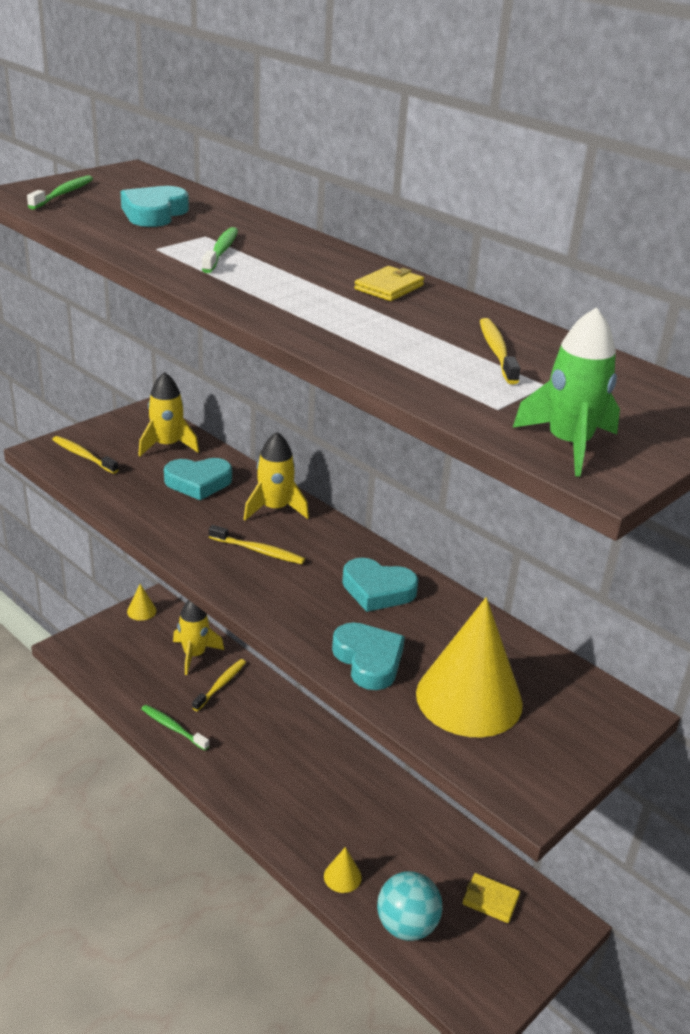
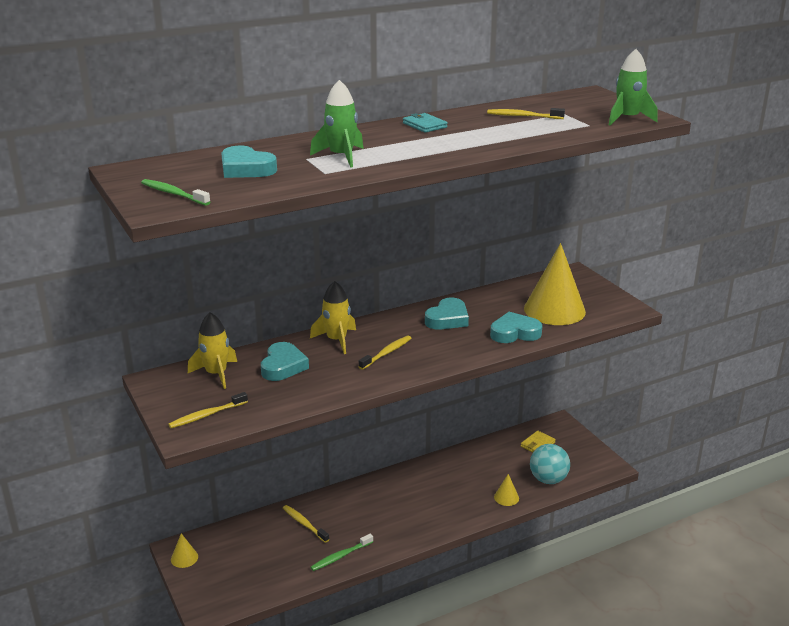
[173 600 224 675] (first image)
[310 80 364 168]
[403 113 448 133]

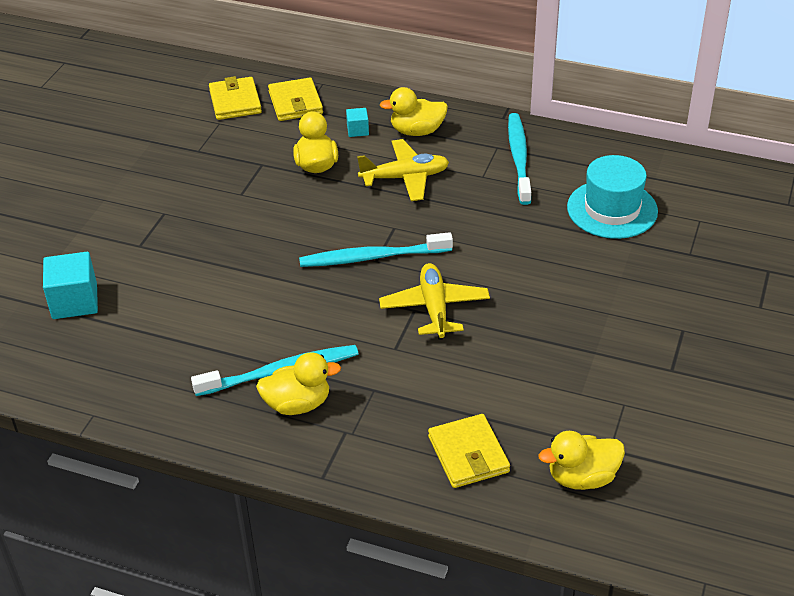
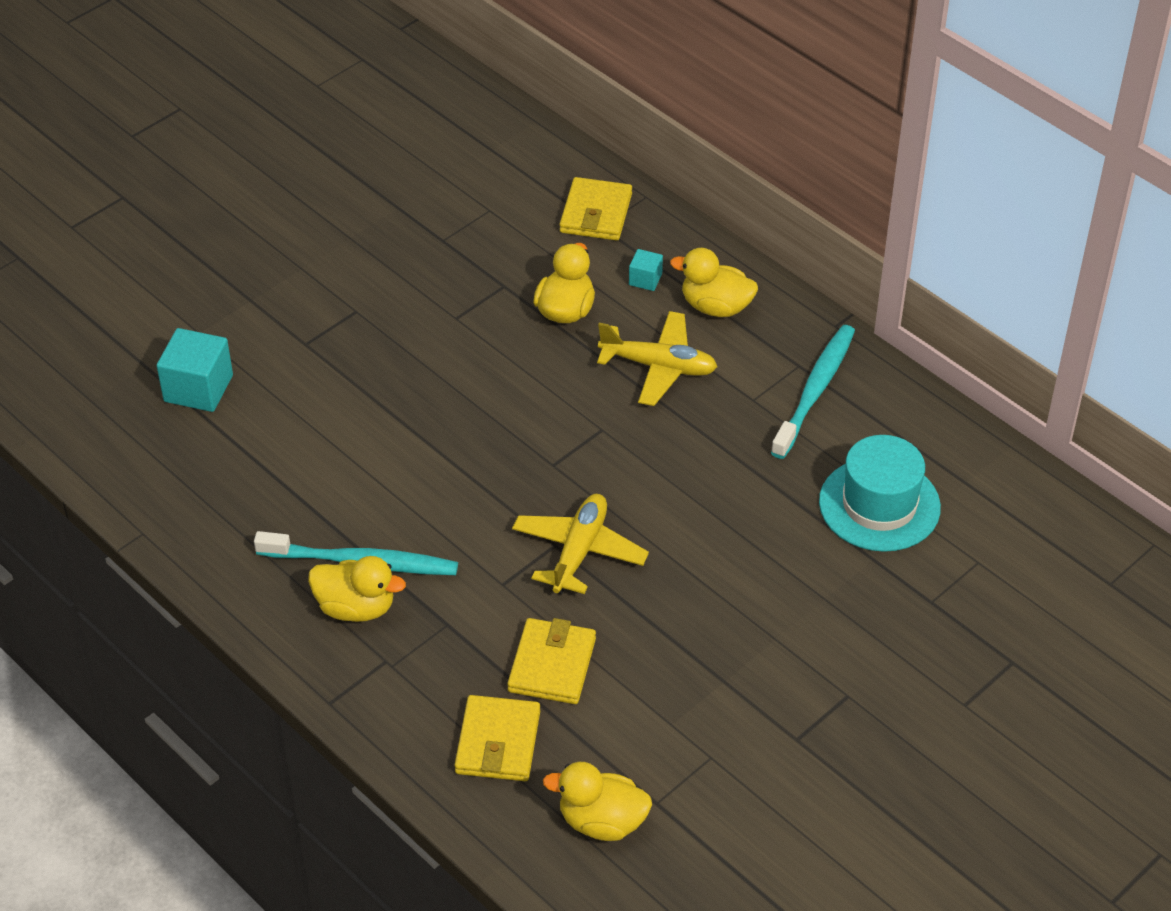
[299 232 453 267] (first image)
[507 618 596 704]

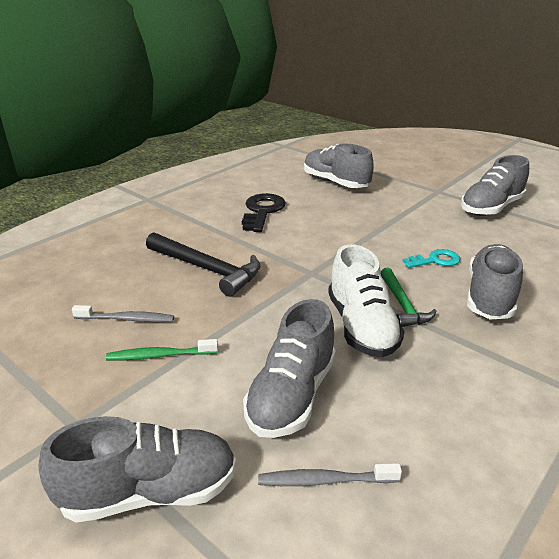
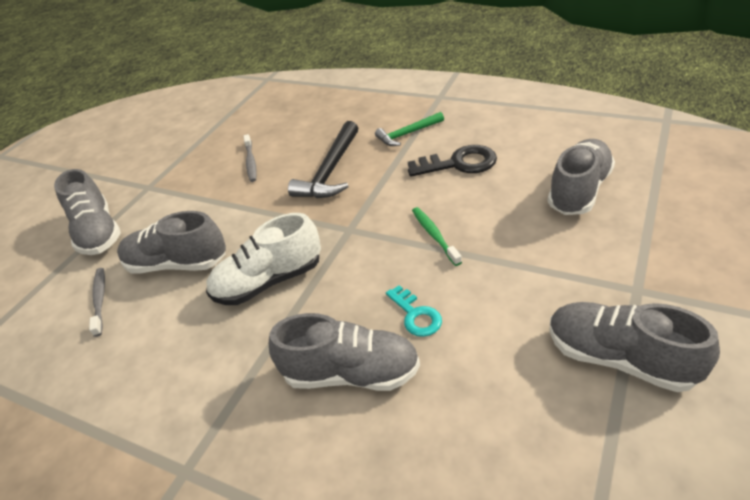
[412 207 462 266]
[375 112 444 146]

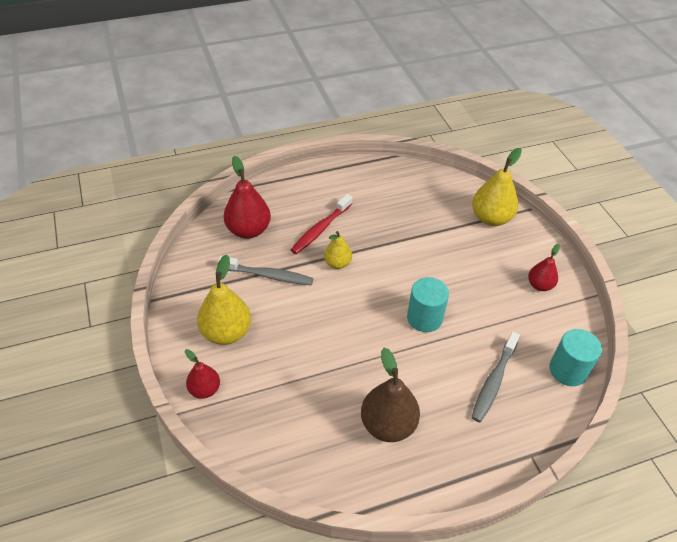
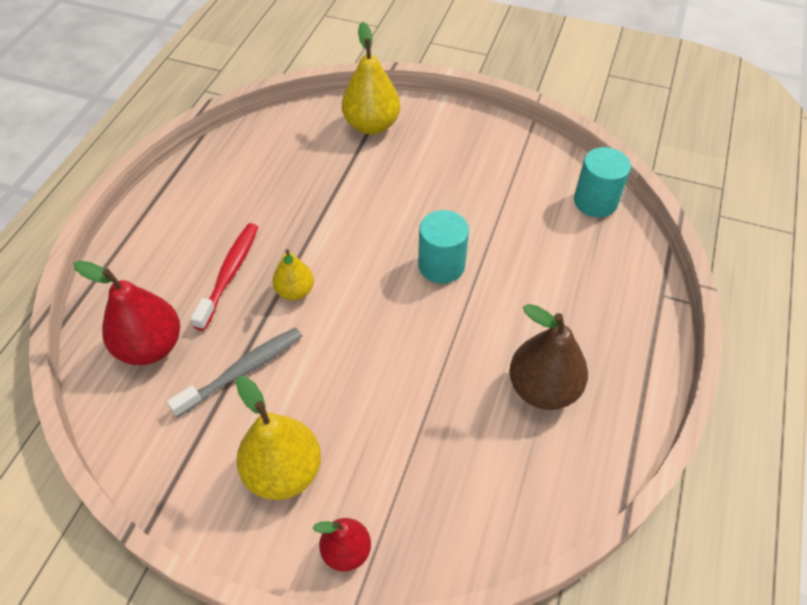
[471 332 520 422] (first image)
[528 244 560 291] (first image)
[191 223 258 331]

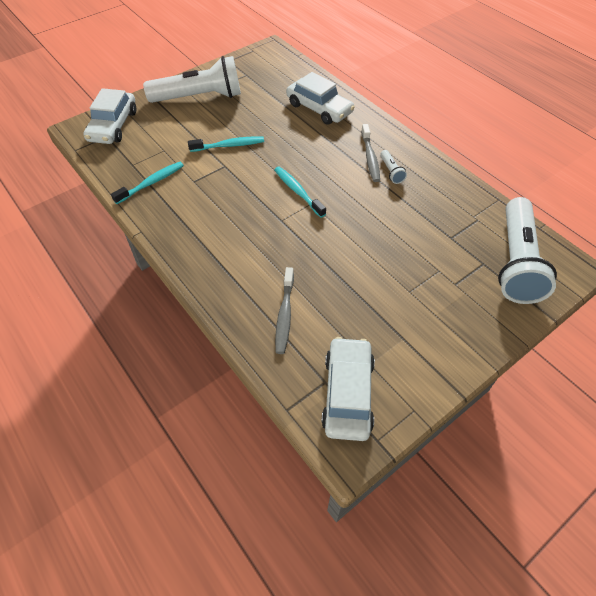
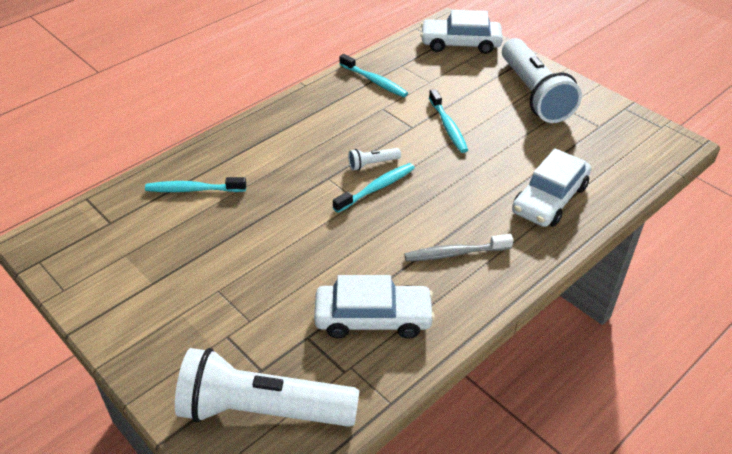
[314 275 435 339]
[348 148 401 171]
[145 177 246 192]

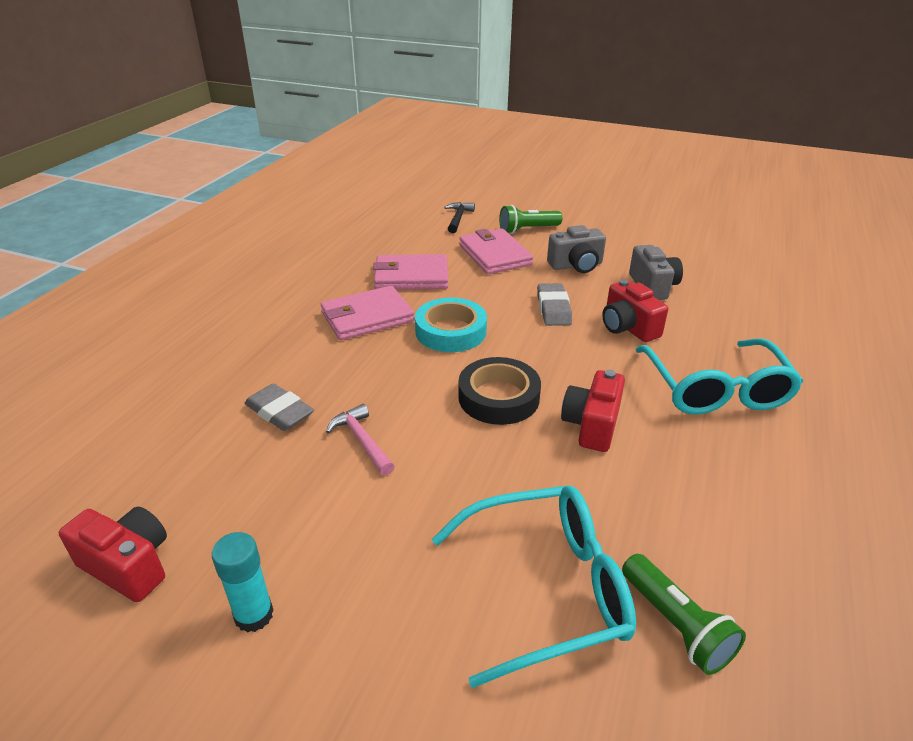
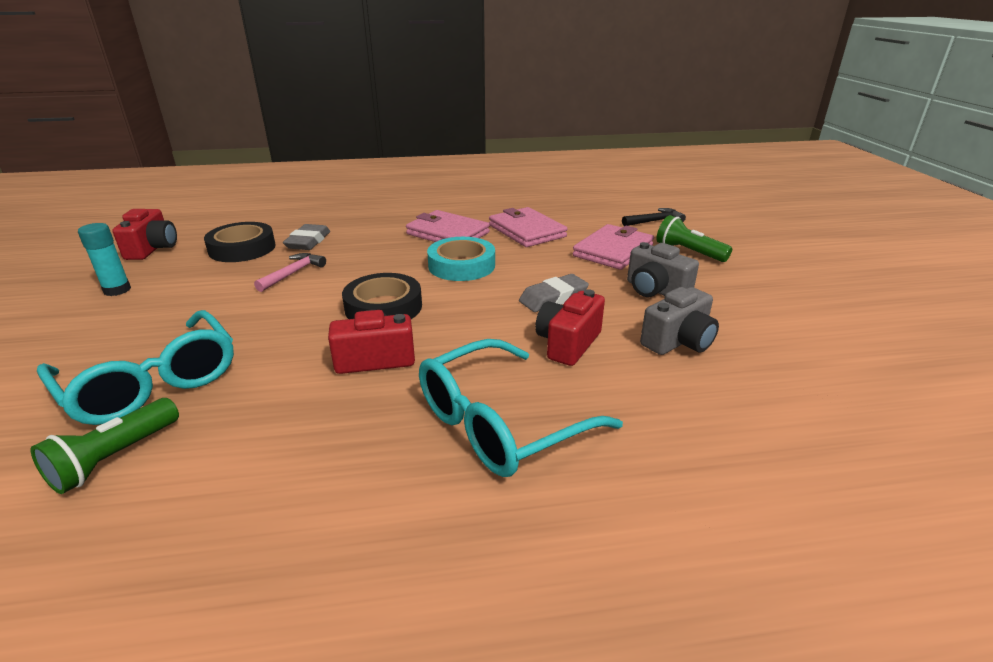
[204 222 276 262]

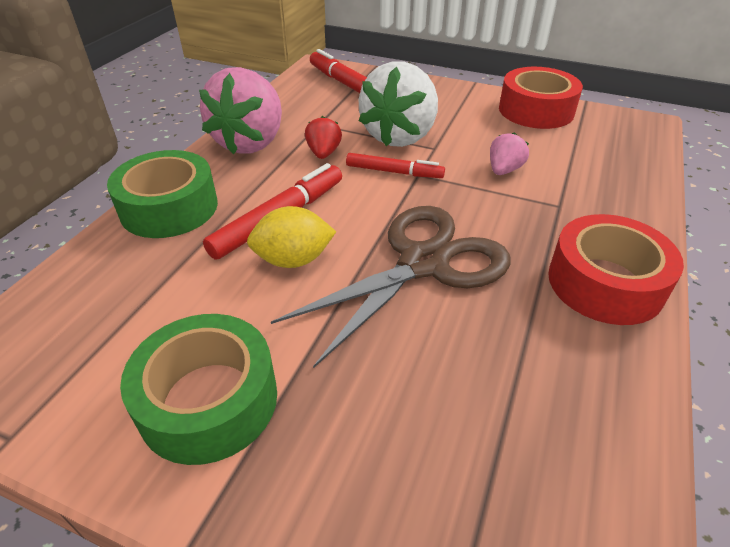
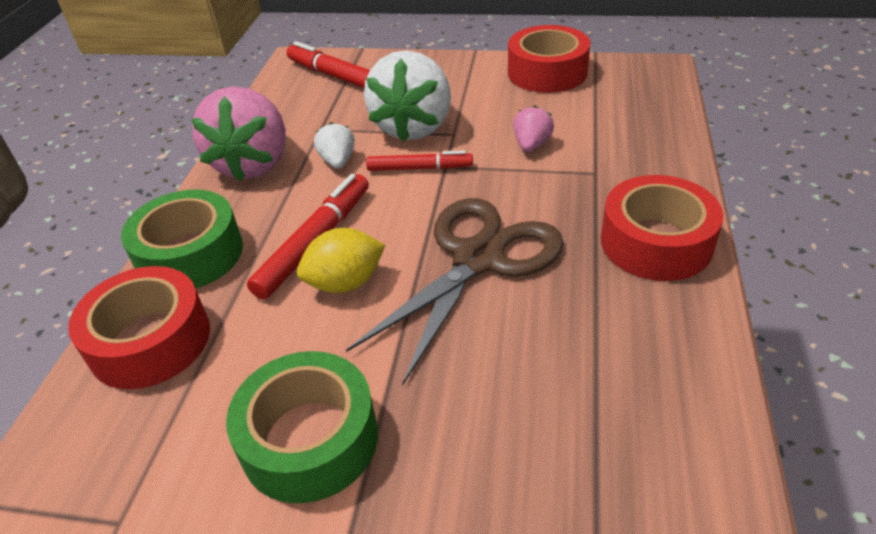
[68 266 210 389]
[314 122 355 169]

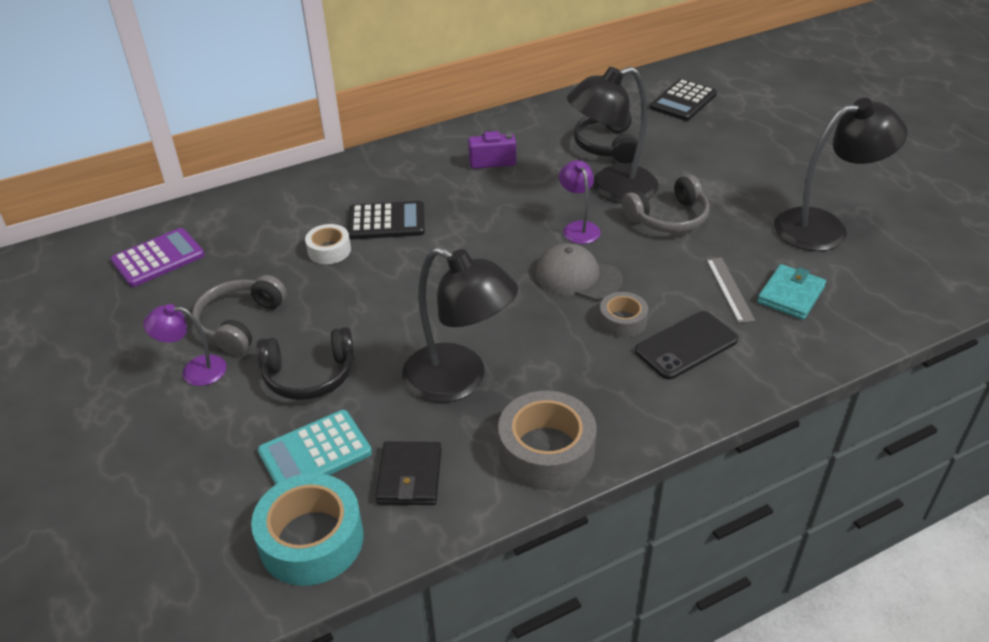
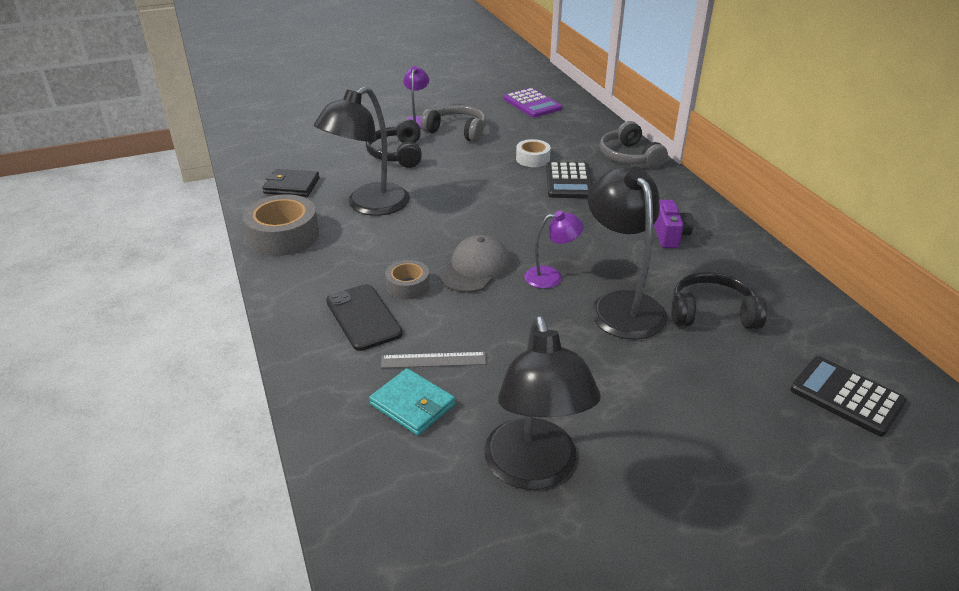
[251 473 364 586] (first image)
[258 410 372 485] (first image)
[600 121 668 169]

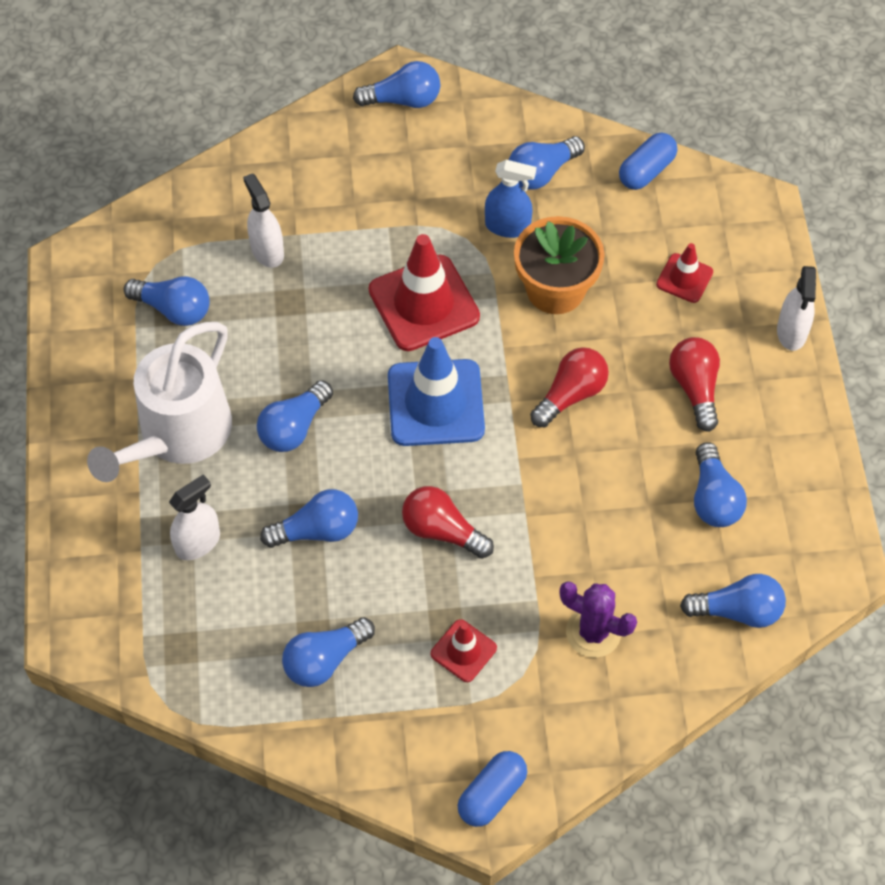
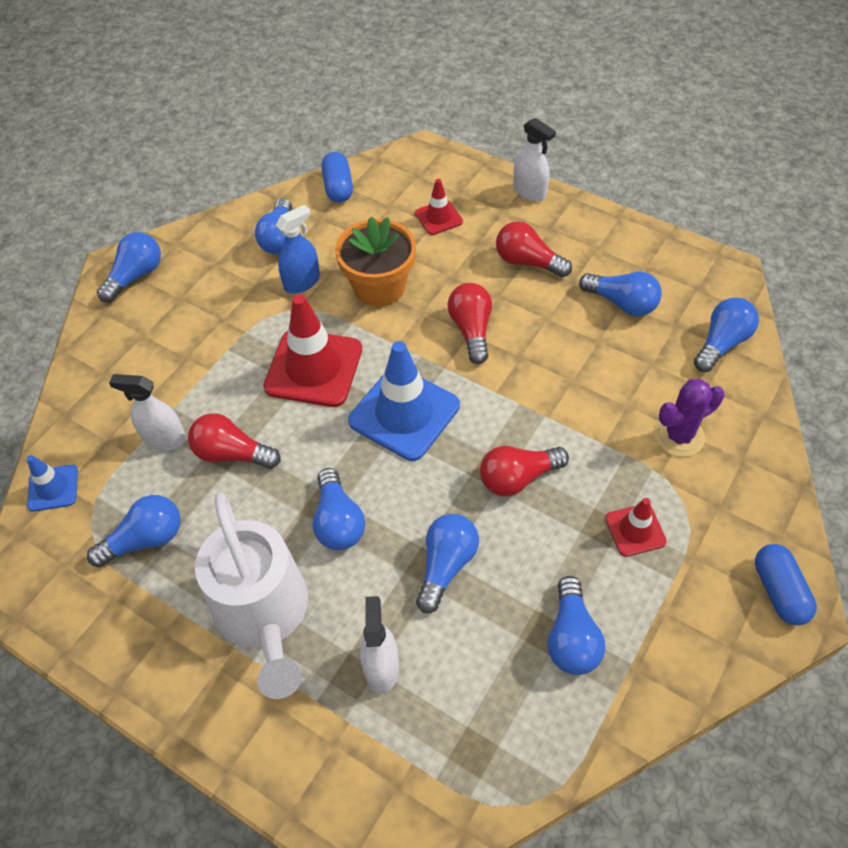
[27 455 78 512]
[188 413 281 469]

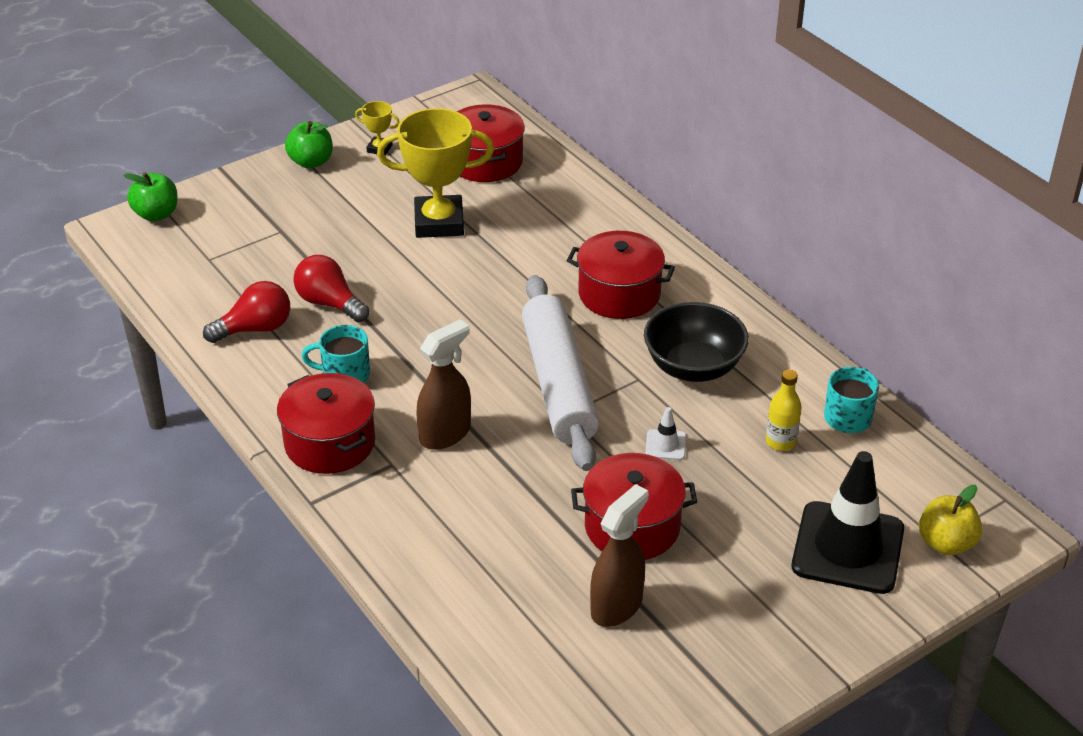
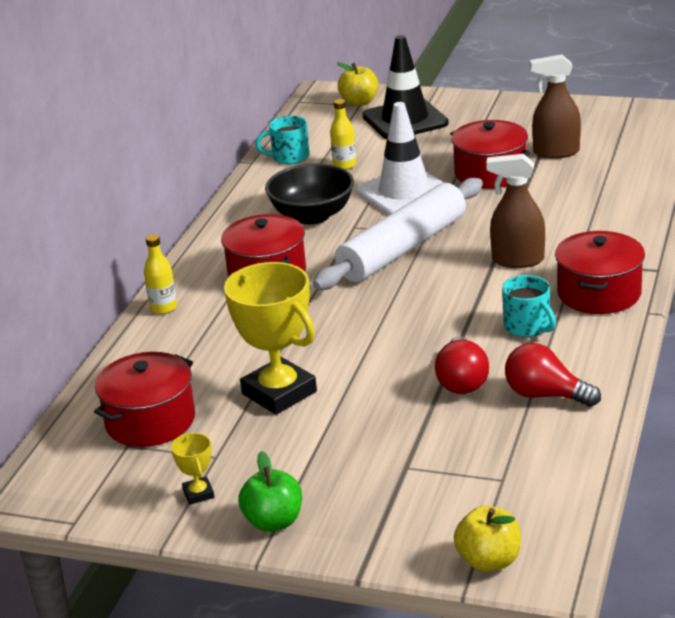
[144 234 177 314]
[454 506 521 572]
[356 102 444 215]

